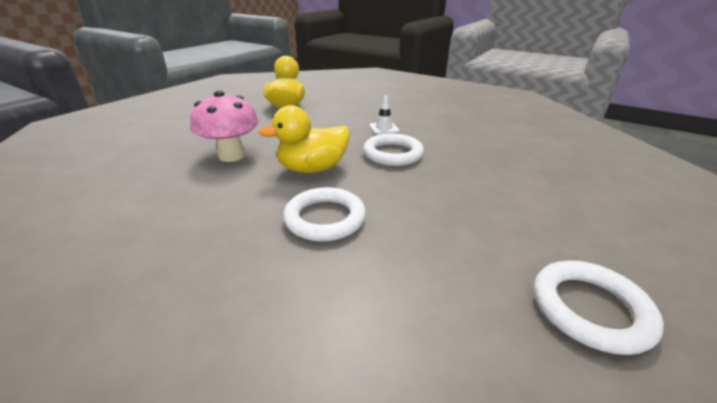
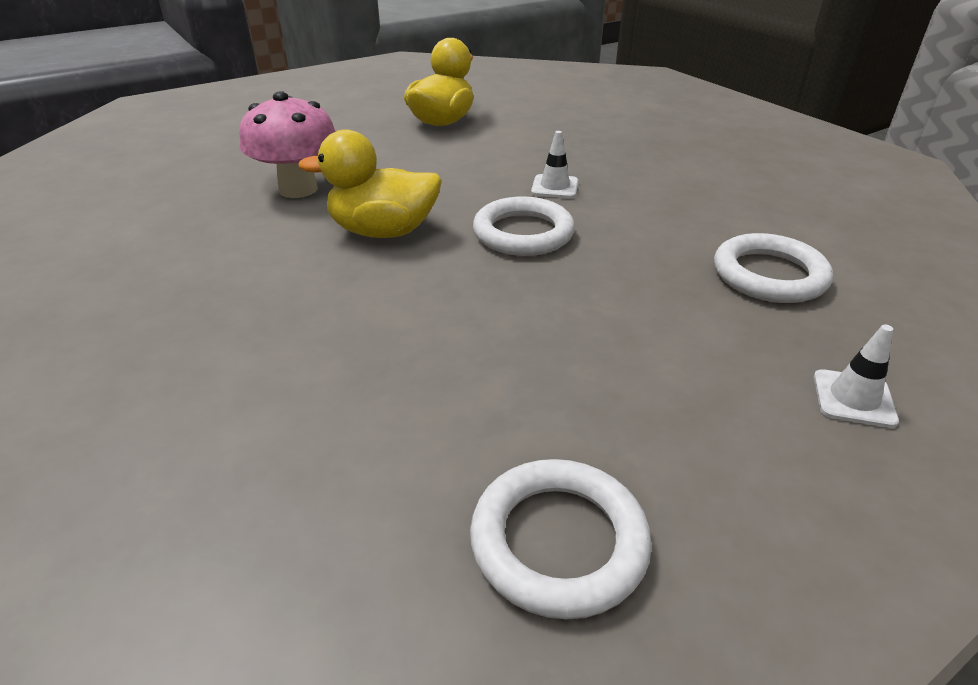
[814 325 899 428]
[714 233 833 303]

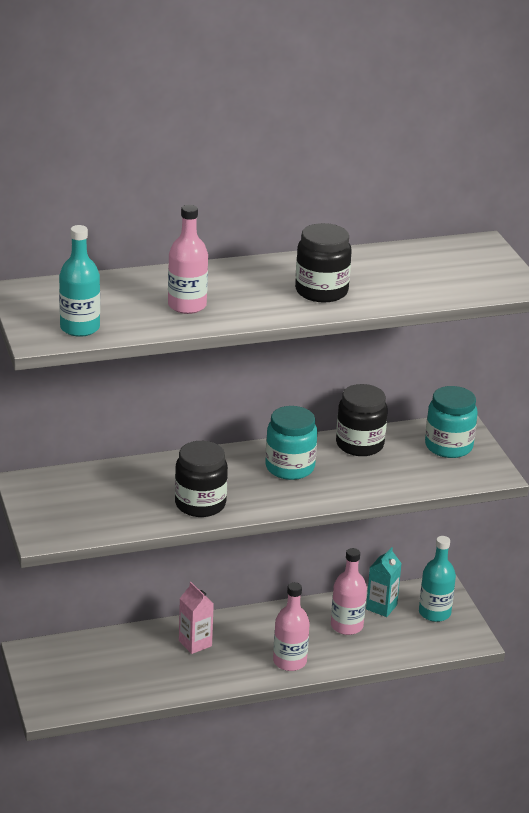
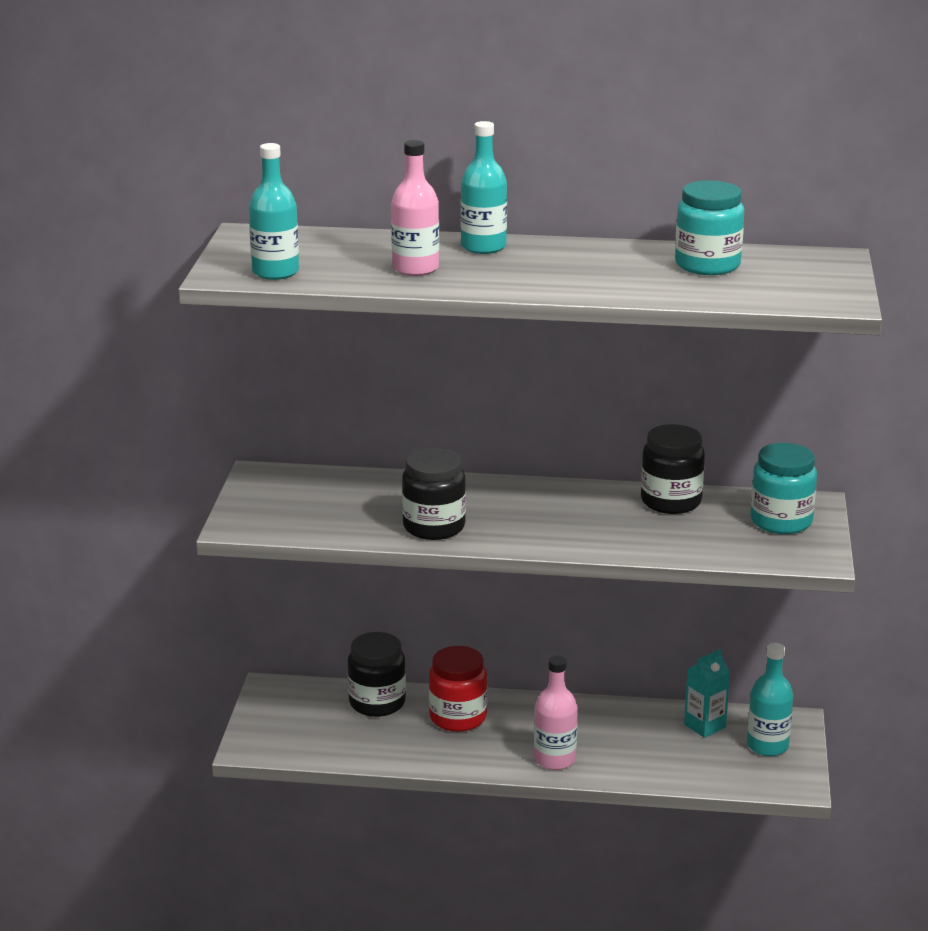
[331 548 367 635] (first image)
[461 121 507 254]
[675 180 744 275]
[348 632 406 717]
[429 646 487 732]

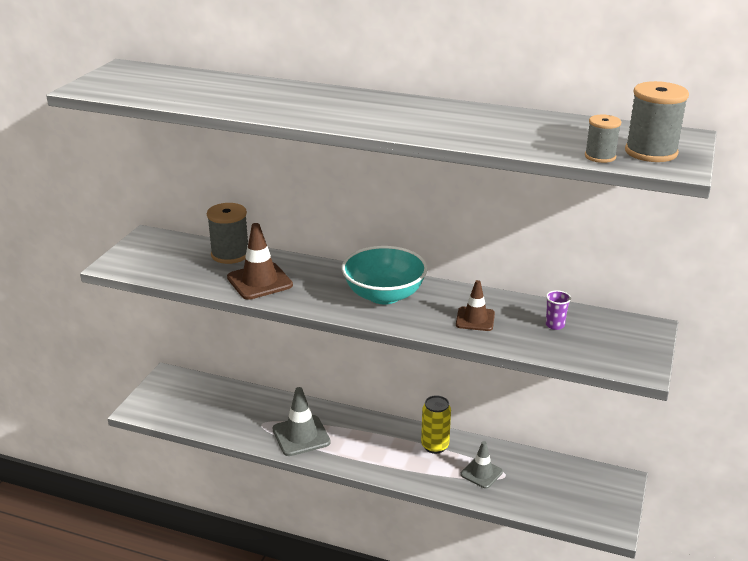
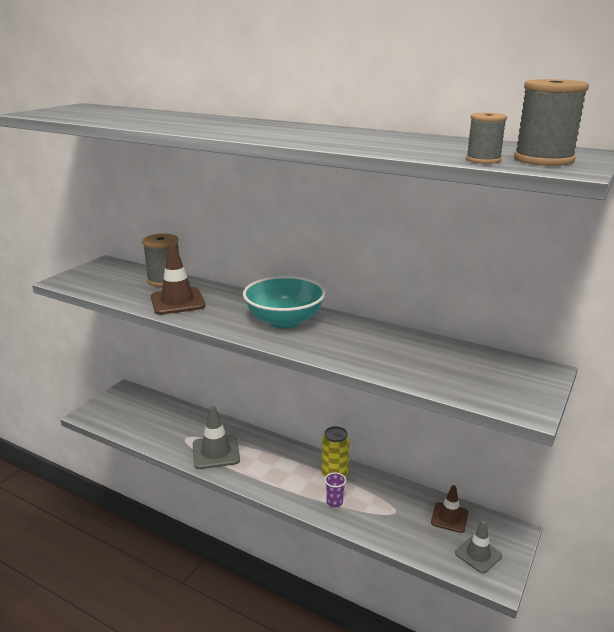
[431 485 468 533]
[455 521 502 573]
[325 472 346 507]

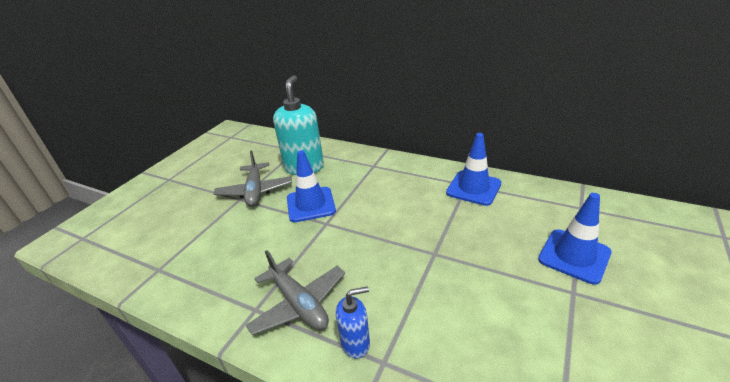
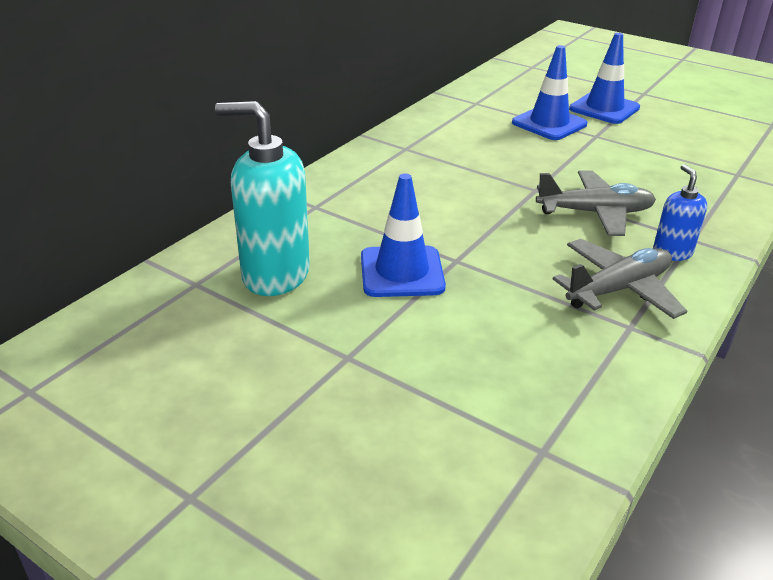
[536 171 656 236]
[569 33 640 124]

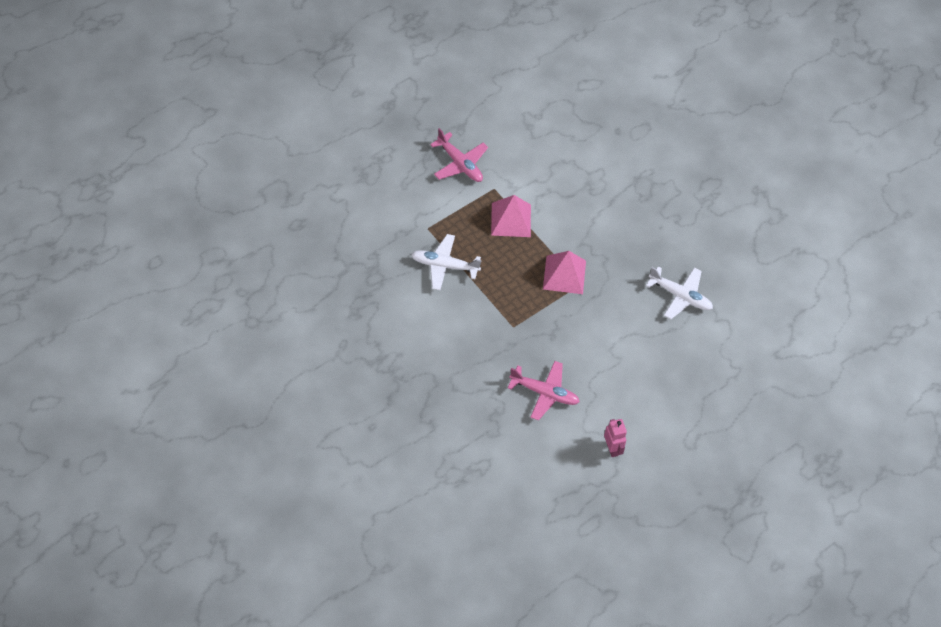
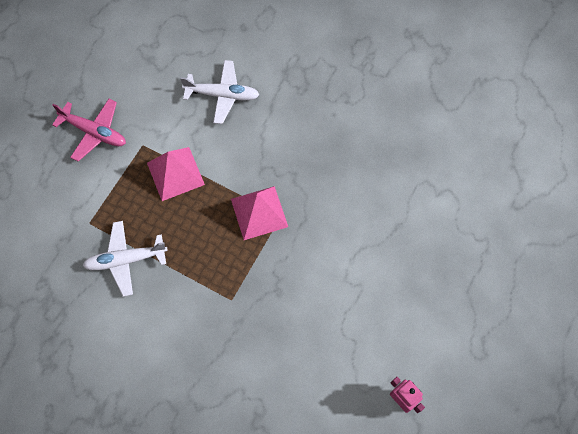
[508 361 580 421] (first image)
[180 60 260 124]

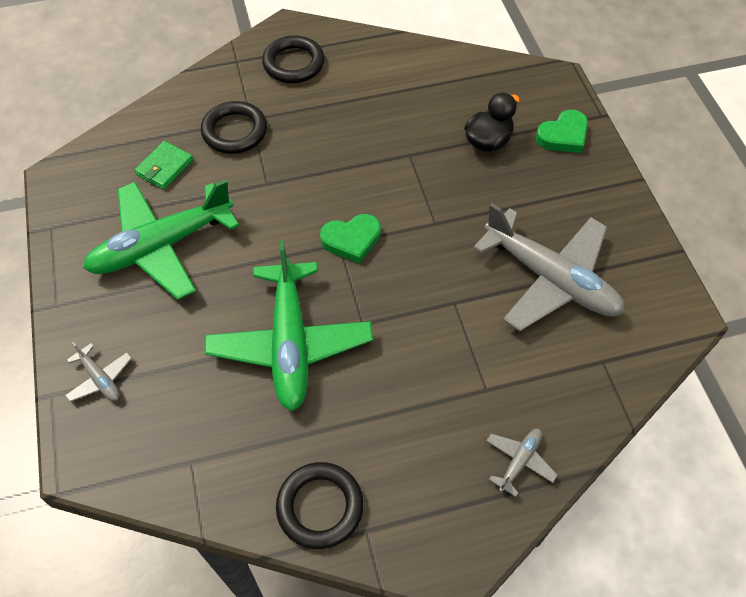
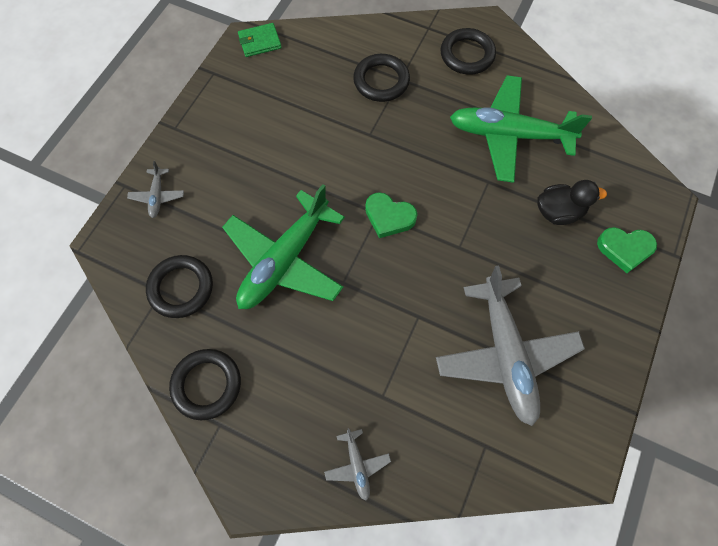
[146 255 213 318]
[450 75 592 183]
[238 23 282 57]
[324 428 391 501]

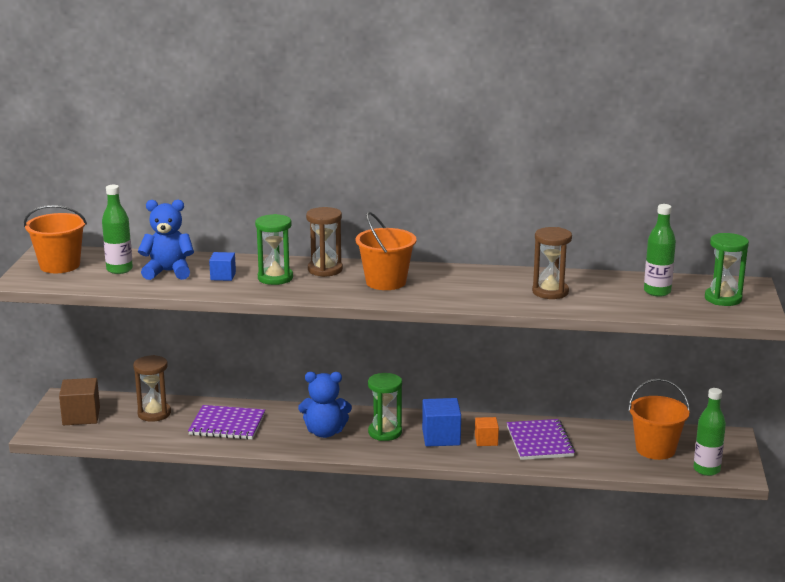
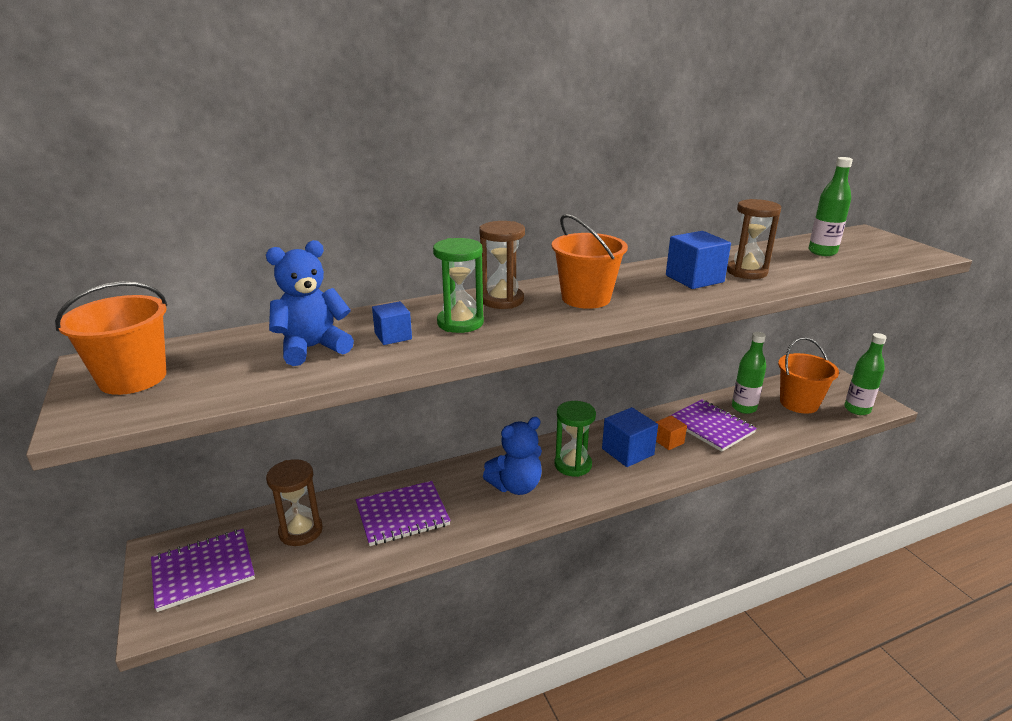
[705 233 749 306] (first image)
[666 231 731 289]
[732 332 766 414]
[151 529 255 612]

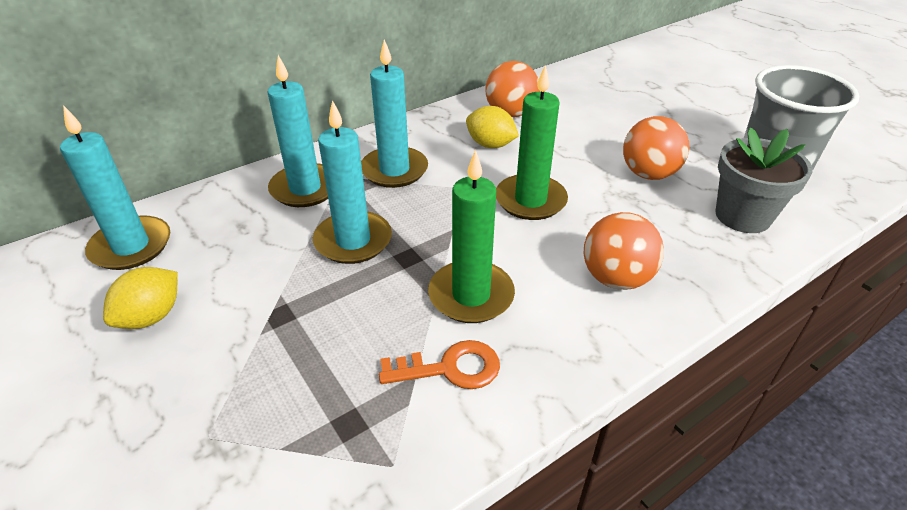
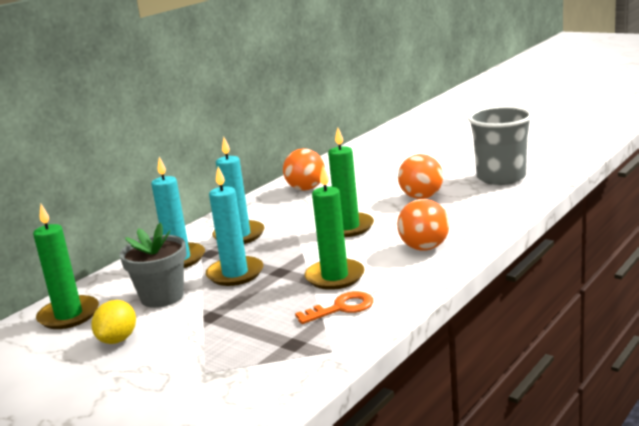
[466 106 519 148] (first image)
[119 223 187 308]
[33 204 99 329]

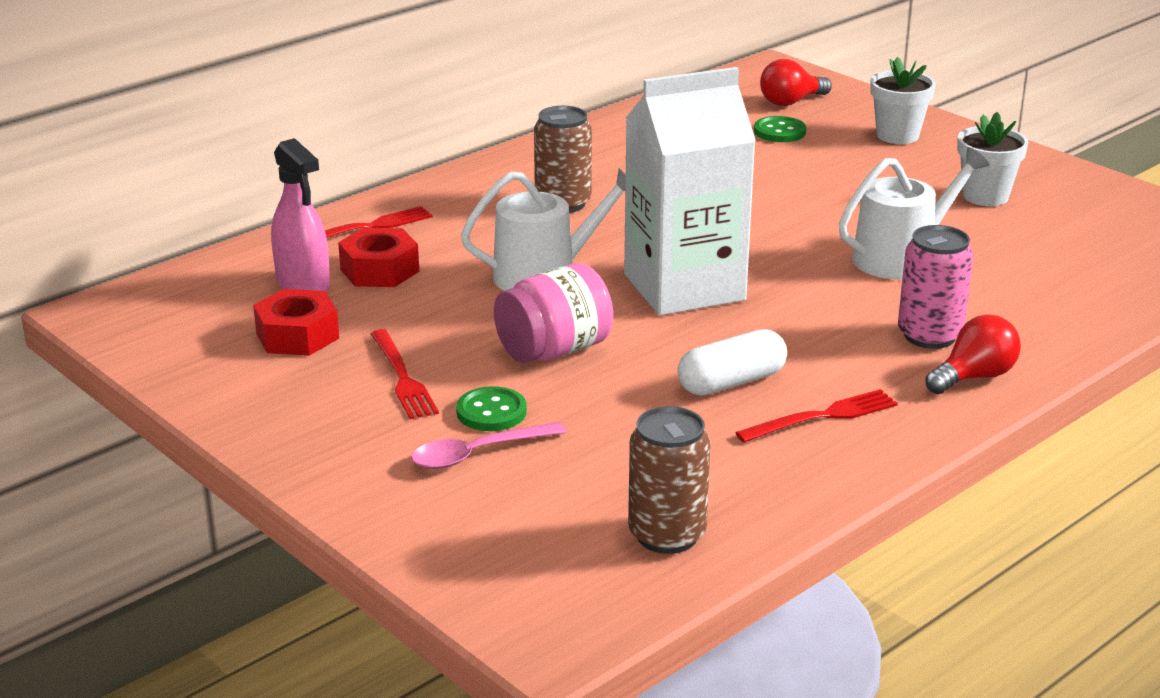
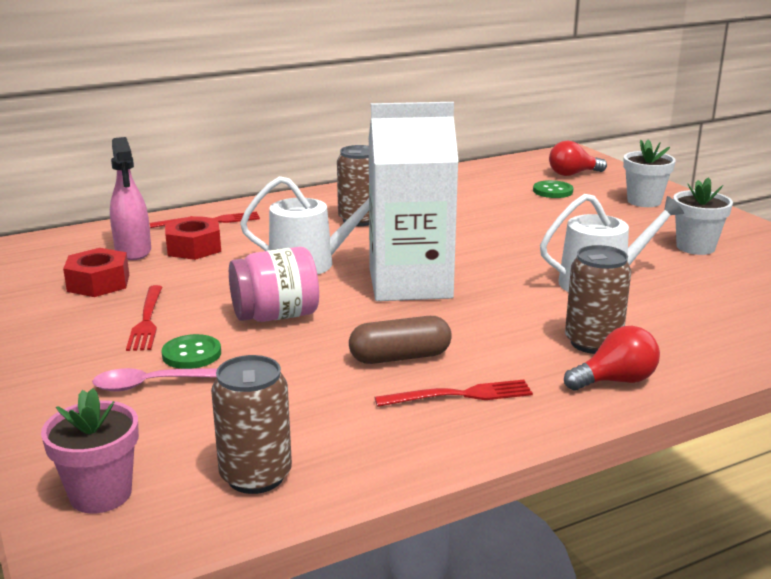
[41 388 139 513]
[349 316 452 364]
[565 245 631 354]

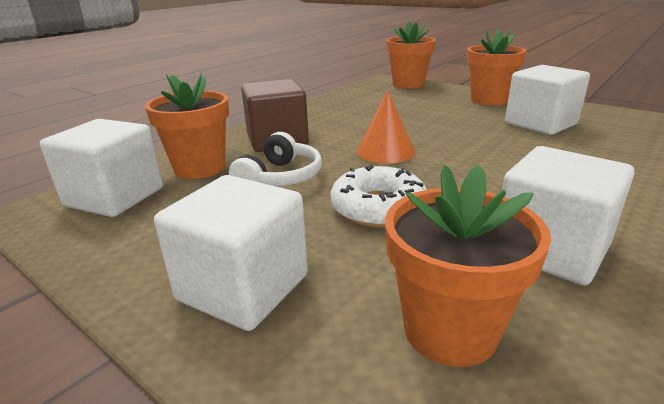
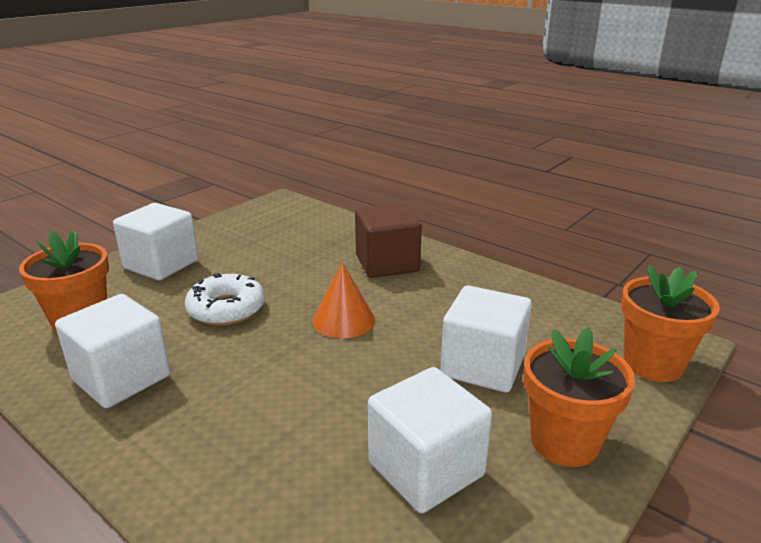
[145 72 229 179] (first image)
[229 132 322 186] (first image)
[440 286 532 393]

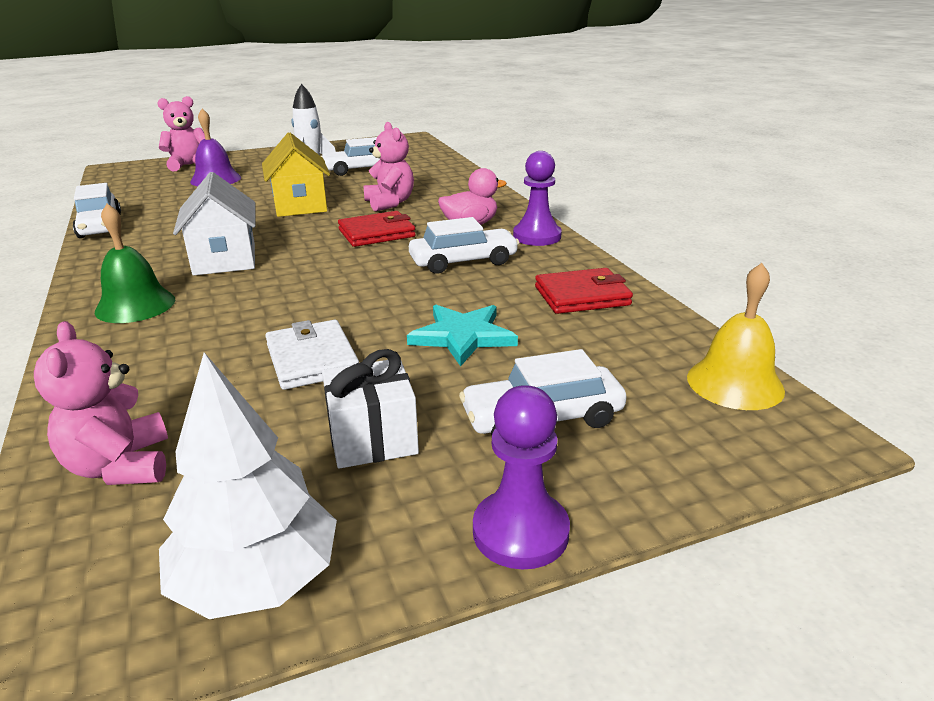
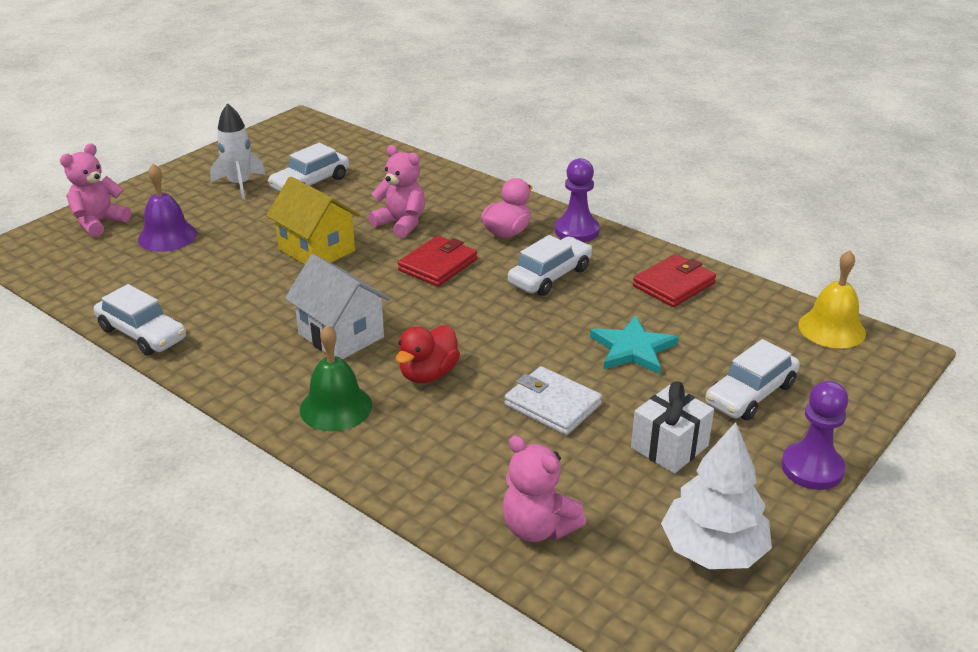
[396 325 460 383]

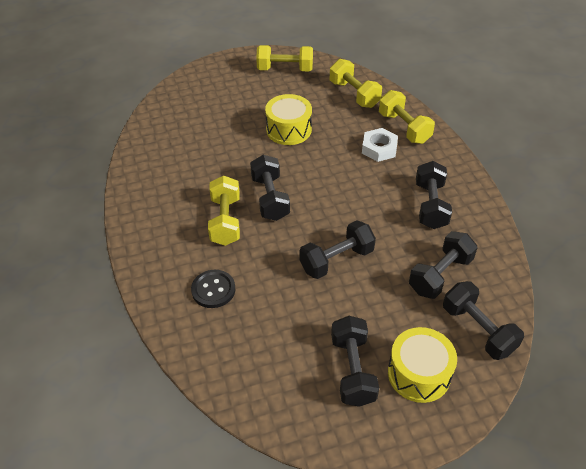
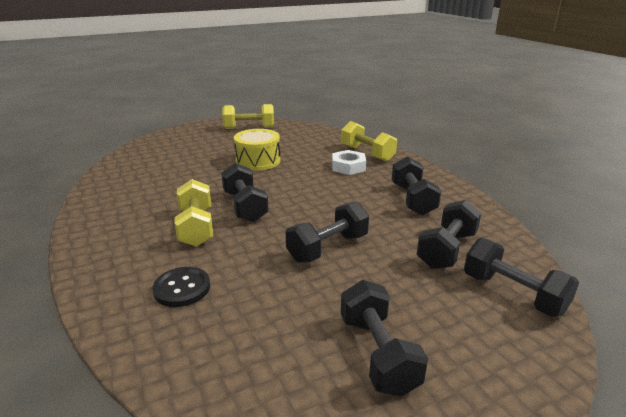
[330 59 382 108] (first image)
[388 327 457 403] (first image)

